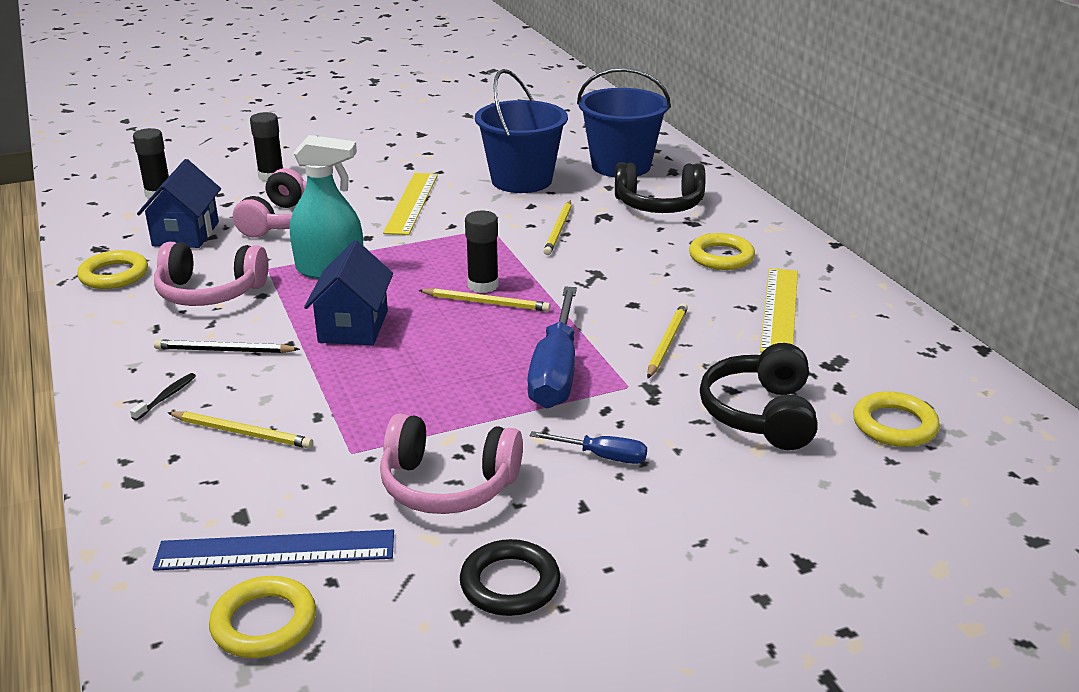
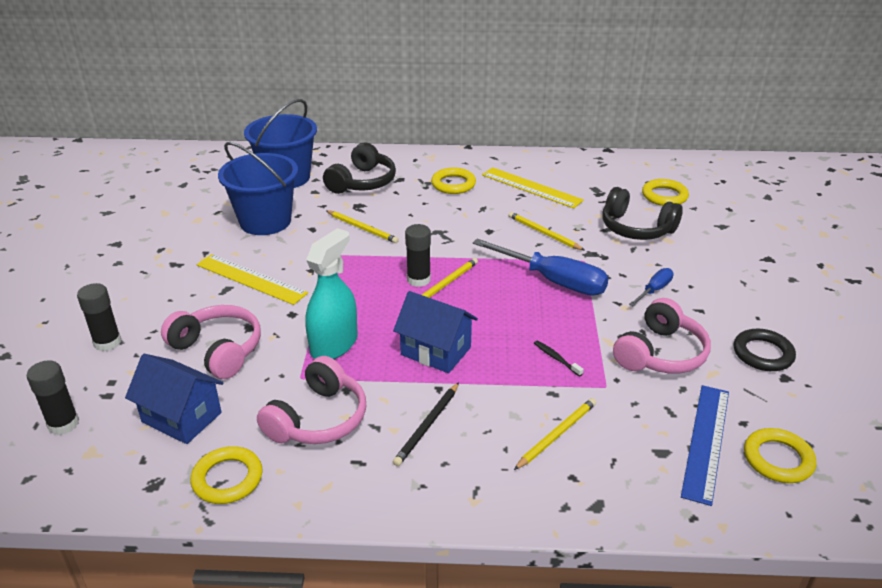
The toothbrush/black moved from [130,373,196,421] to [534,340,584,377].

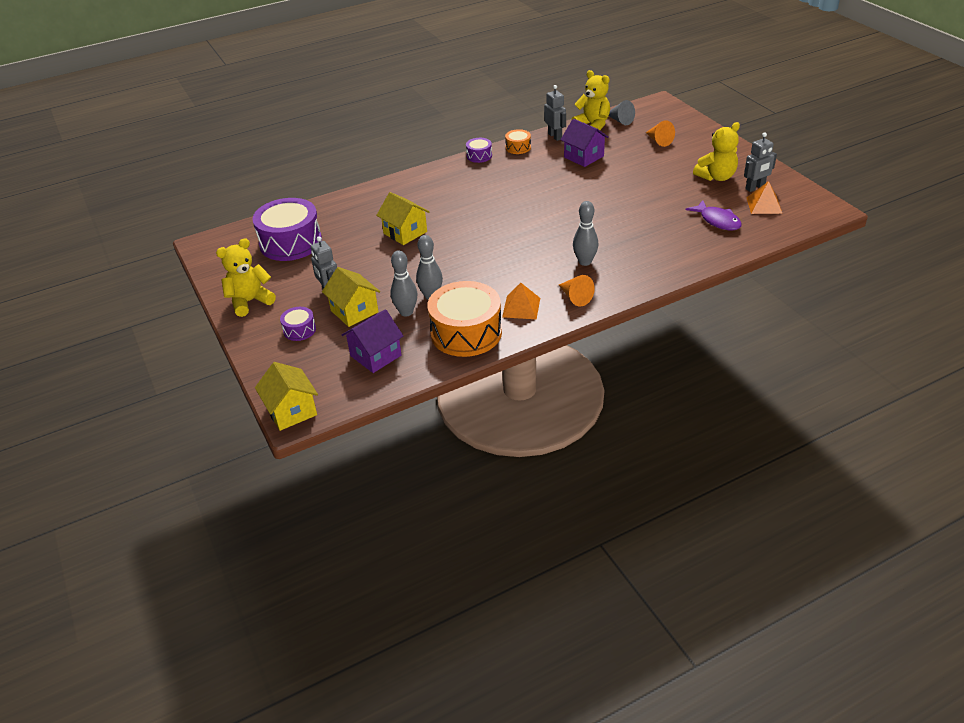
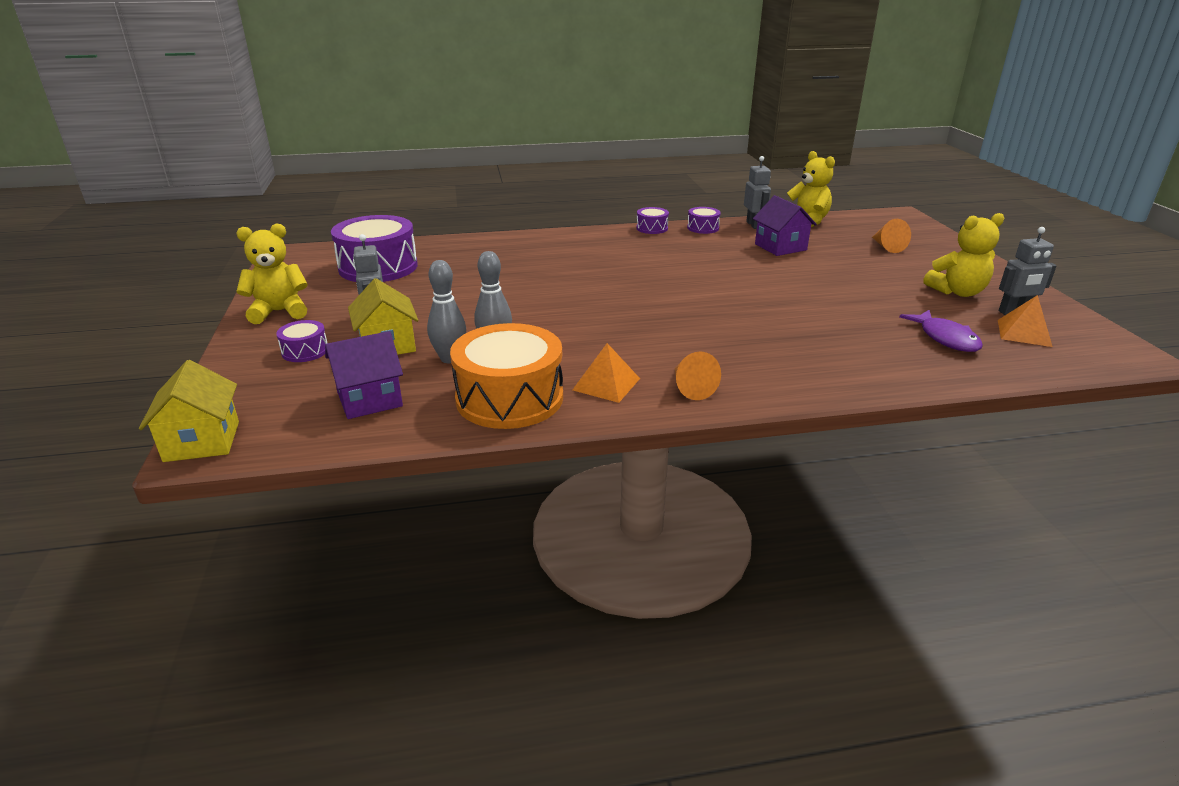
The house/yellow at [376,192,429,245] disappeared. The drum/orange at [505,129,531,154] became the drum/purple at [687,207,721,234]. The bowling pin/grey at [573,201,599,266] disappeared. The cone/grey at [609,100,635,125] disappeared.

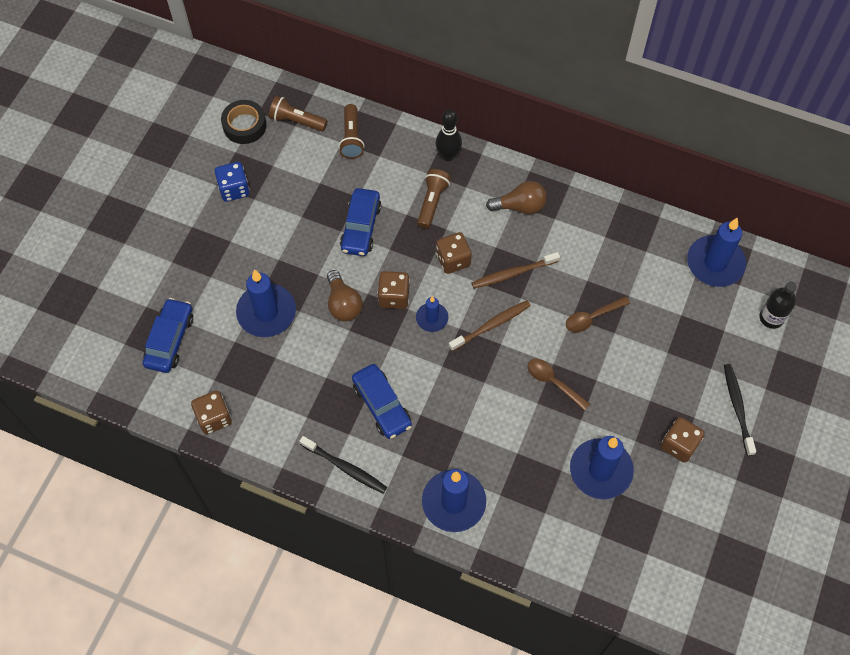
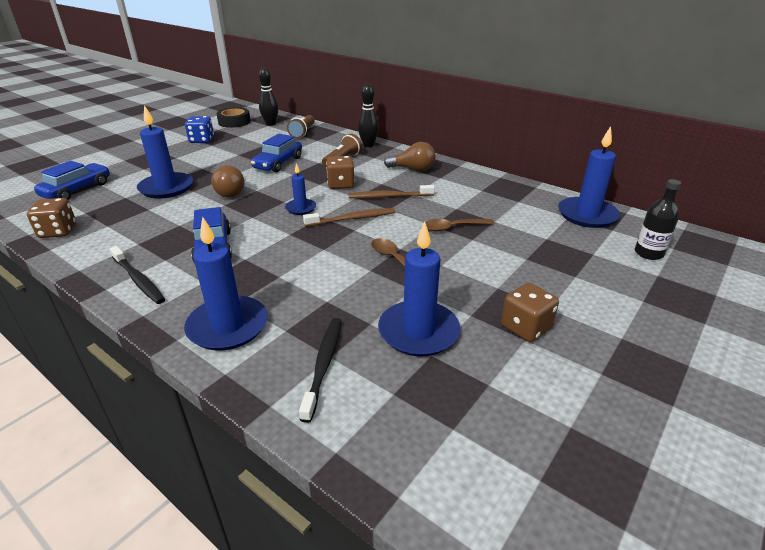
The flashlight/brown at [269,96,327,131] was replaced by the bowling pin/black at [259,68,278,126]. The dice/brown at [378,271,410,309] disappeared. The toothbrush/black moved from [724,364,756,456] to [299,318,342,423].

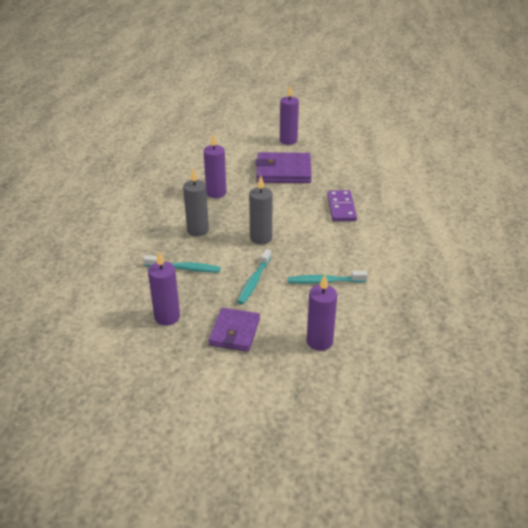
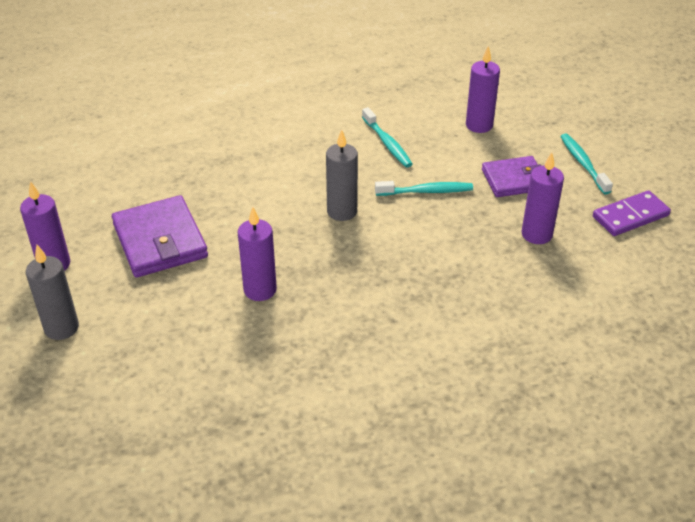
The toothbrush/turquoise moved from [143,255,221,272] to [560,134,613,194]. The candle/grey moved from [183,168,209,237] to [26,245,79,340]. The domino/purple moved from [327,190,357,222] to [593,190,671,236].

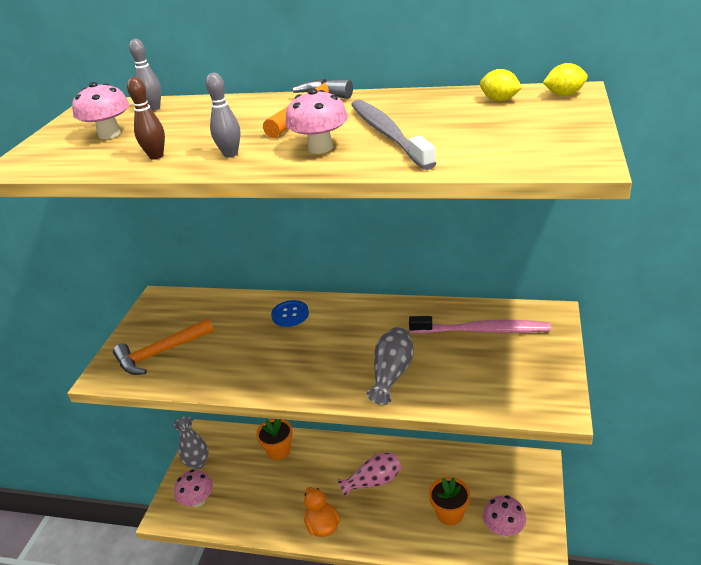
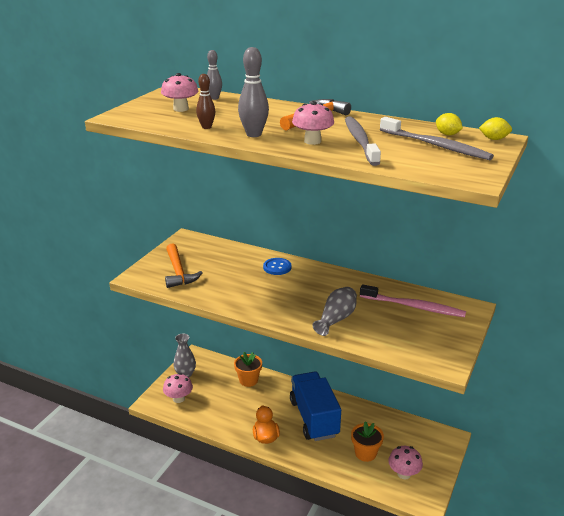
The hammer/orange at [113,318,214,375] turned 90 degrees counterclockwise. The bowling pin/grey at [206,73,241,158] changed to 1.56 times the size. The vase/pink at [338,453,402,497] was replaced by the truck/blue at [290,372,341,441]. The toothbrush/grey at [380,117,494,160] appeared.

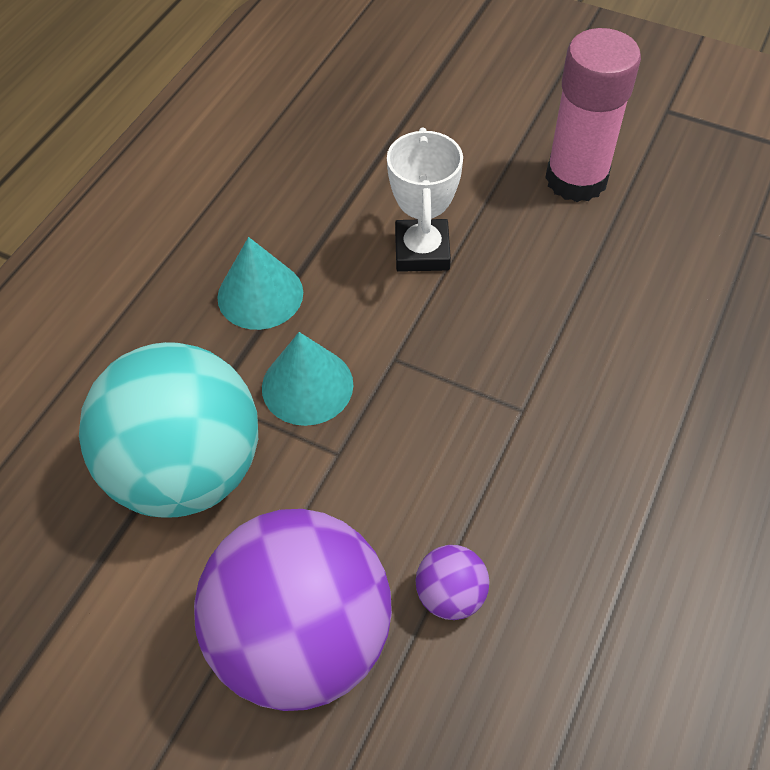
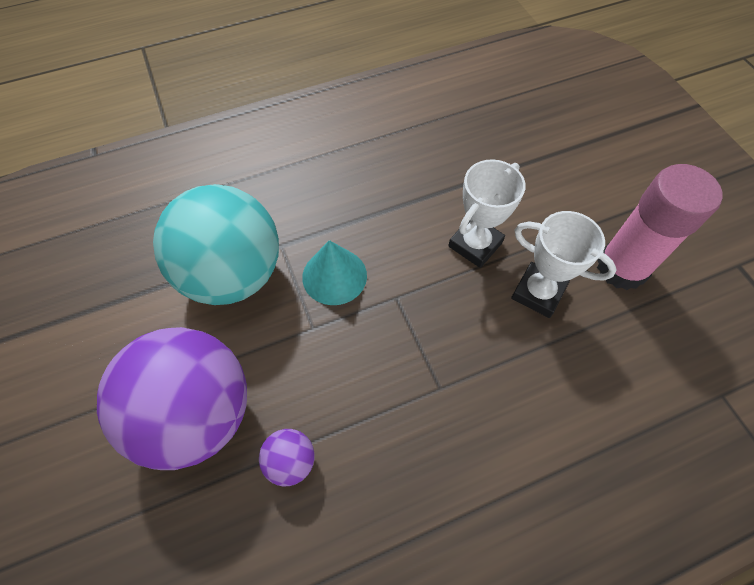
The cone/turquoise at [217,237,303,330] disappeared. The trophy/white at [511,211,617,318] appeared.

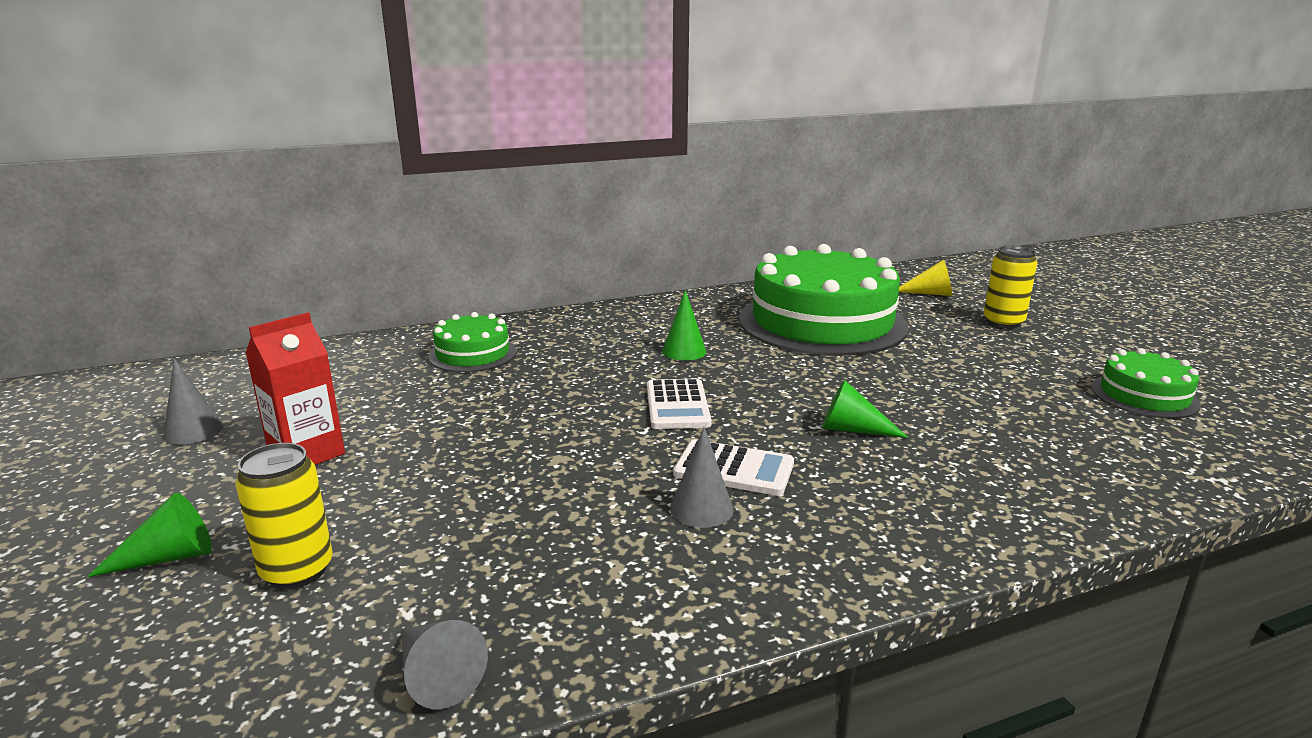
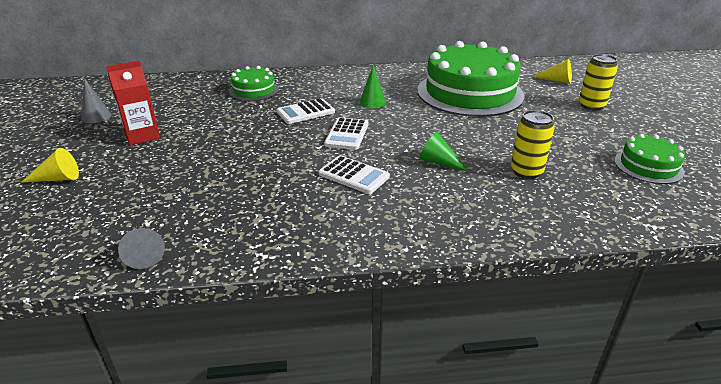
The cone/green at [87,493,212,577] became the cone/yellow at [21,148,79,183]. The can/yellow moved from [235,443,333,589] to [511,110,555,179]. The cone/grey at [670,427,734,528] disappeared. The calculator/white at [276,98,335,124] appeared.

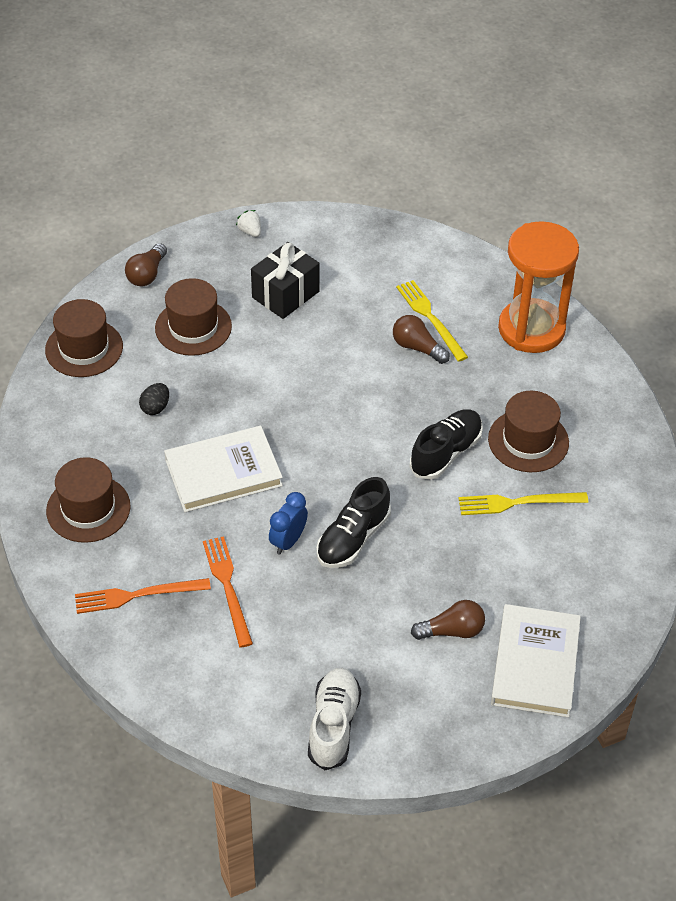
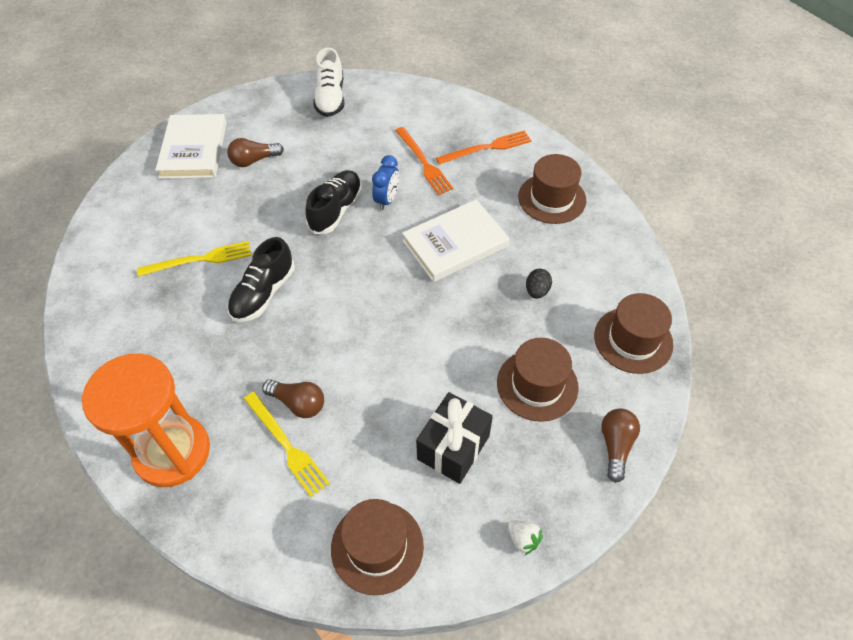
The hat/brown moved from [488,391,569,472] to [331,499,424,595].

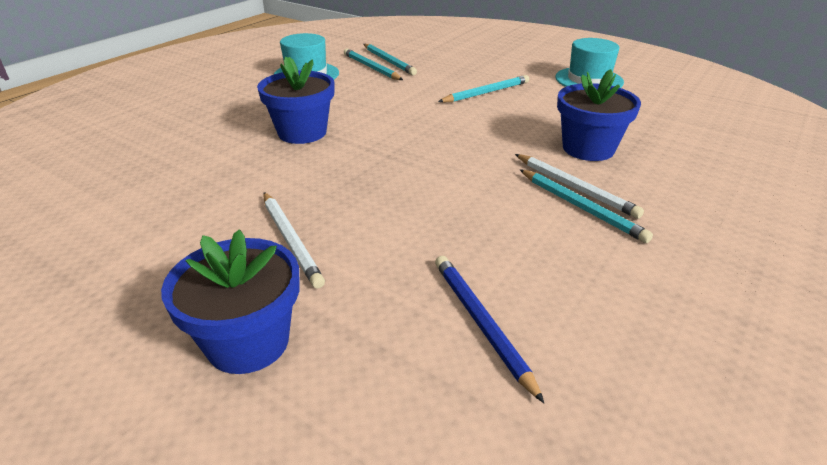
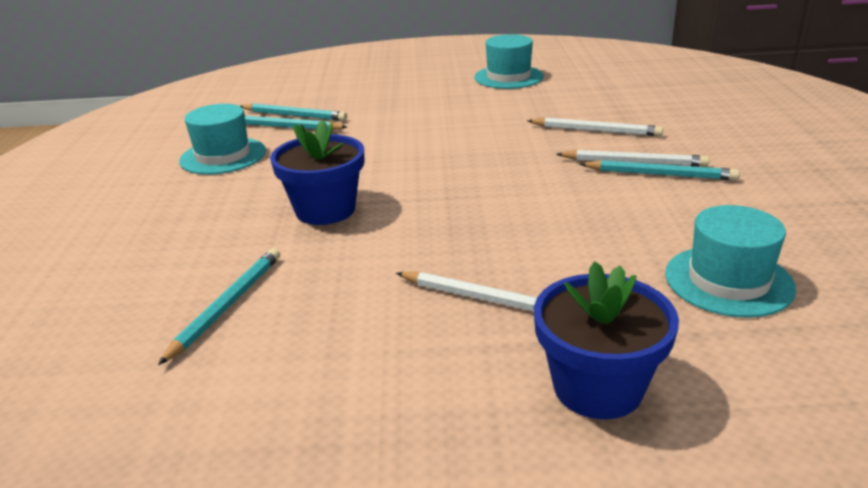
The pencil/blue at [435,256,544,403] was replaced by the hat/turquoise at [665,205,796,318]. The pencil/turquoise moved from [438,75,529,102] to [158,248,280,365]. The flower pot/blue at [557,69,641,161] was replaced by the pencil/white at [527,118,663,136].

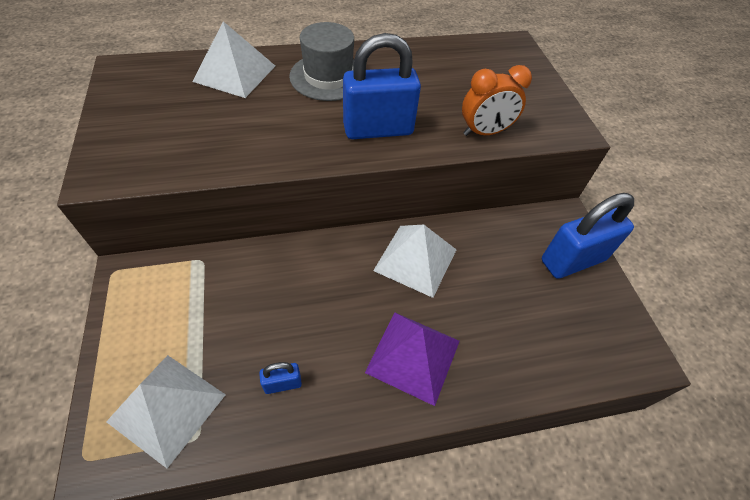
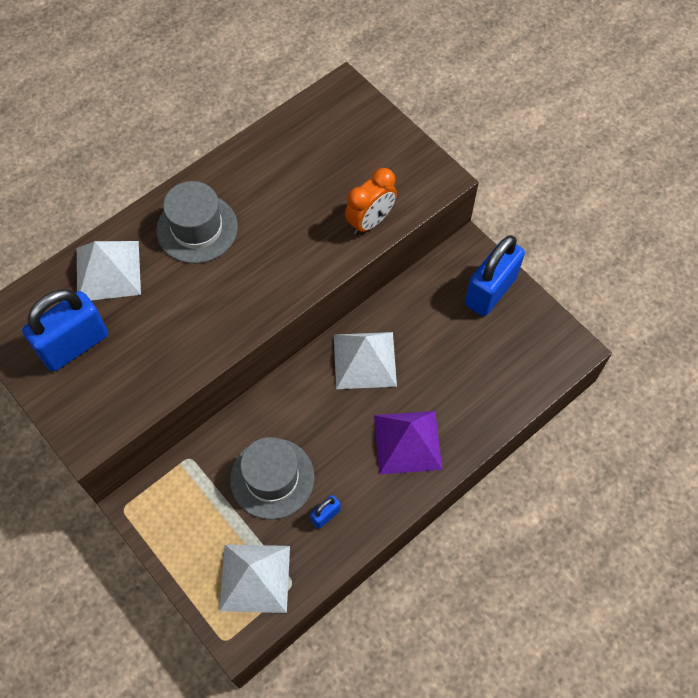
The padlock/blue moved from [343,33,421,139] to [22,289,108,372]. The hat/grey at [230,437,315,520] appeared.

